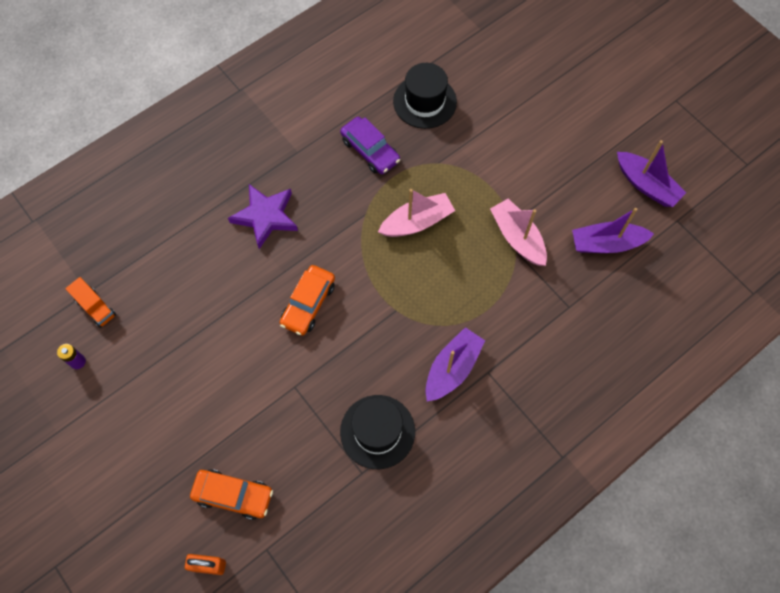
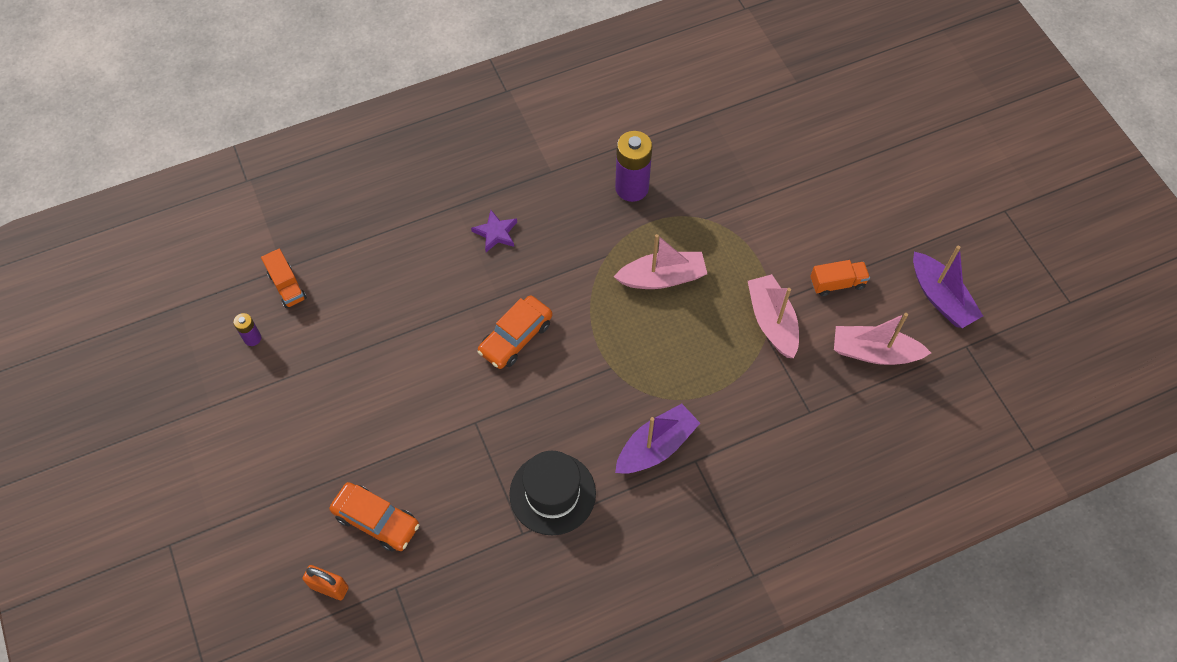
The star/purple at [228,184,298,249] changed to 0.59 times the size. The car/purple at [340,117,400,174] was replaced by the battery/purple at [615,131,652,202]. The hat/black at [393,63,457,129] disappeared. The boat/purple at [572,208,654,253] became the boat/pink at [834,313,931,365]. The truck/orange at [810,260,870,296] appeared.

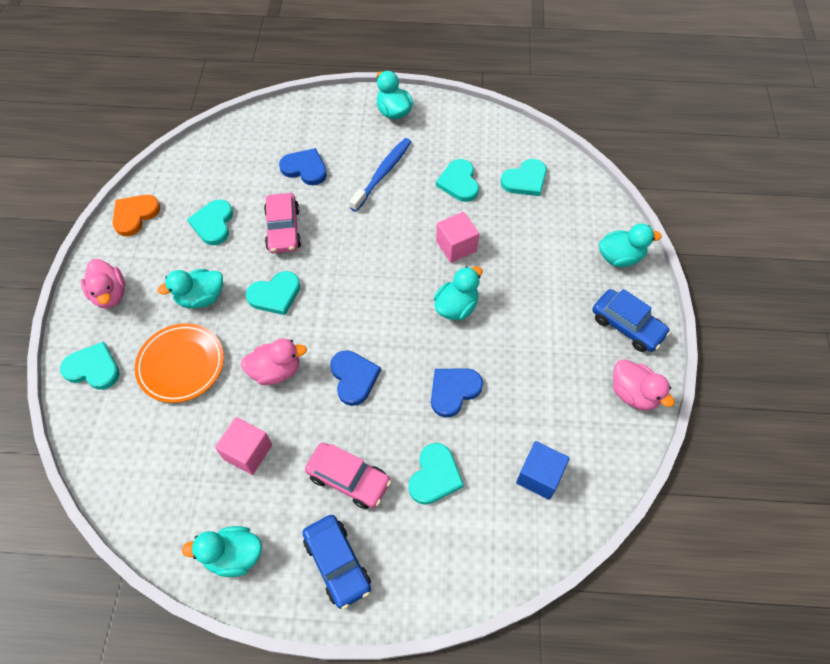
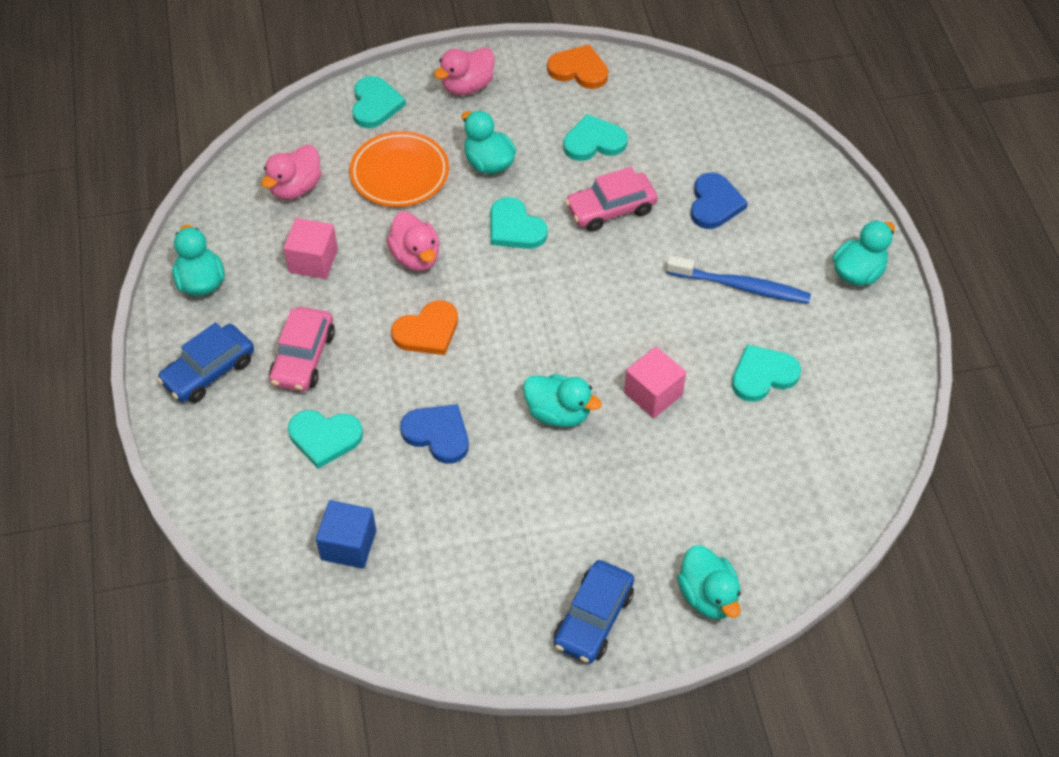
The heart/blue at [330,350,381,406] became the heart/orange at [391,300,458,355]. The heart/turquoise at [501,159,547,196] disappeared. The duck/pink moved from [613,359,675,410] to [261,145,322,200].

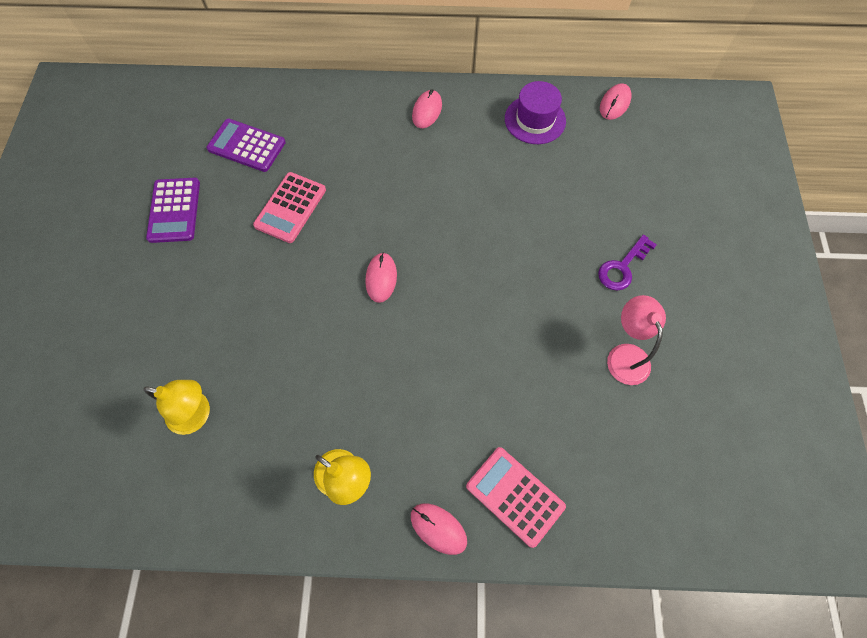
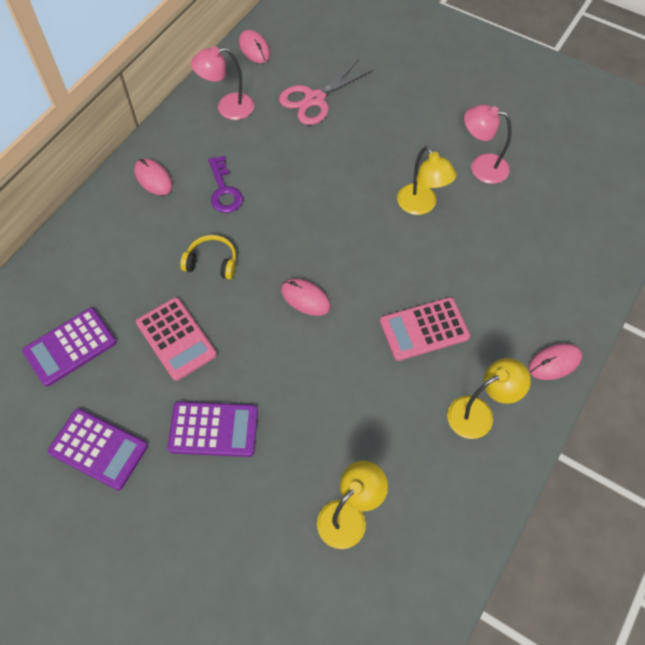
The calculator/pink moved from [466,447,566,548] to [380,297,470,361]. The hat/purple at [505,81,566,144] was replaced by the lamp/pink at [191,46,254,120]. The key/purple moved from [598,235,657,290] to [208,156,243,213]. The calculator/purple at [168,401,258,457] appeared. The headphones/yellow at [180,235,236,280] appeared. The scissors/pink at [279,59,373,125] appeared. The lamp/yellow at [397,146,457,215] appeared.

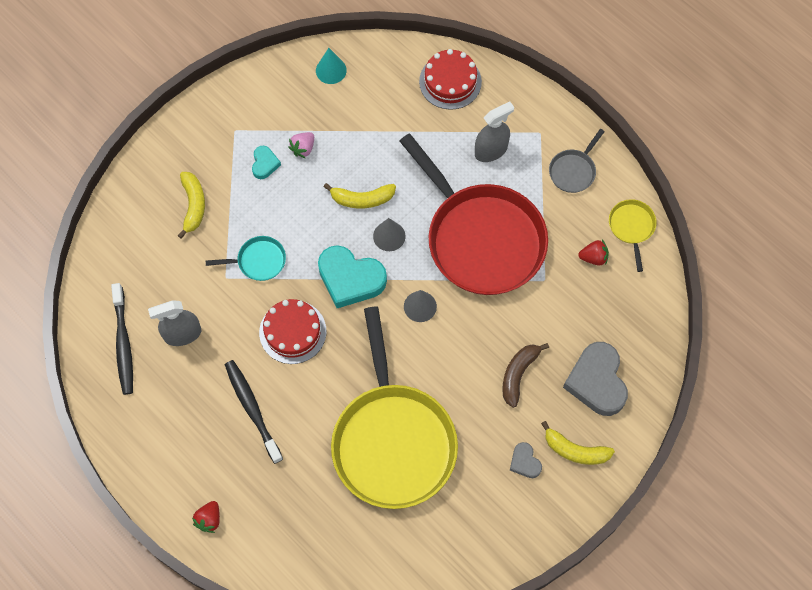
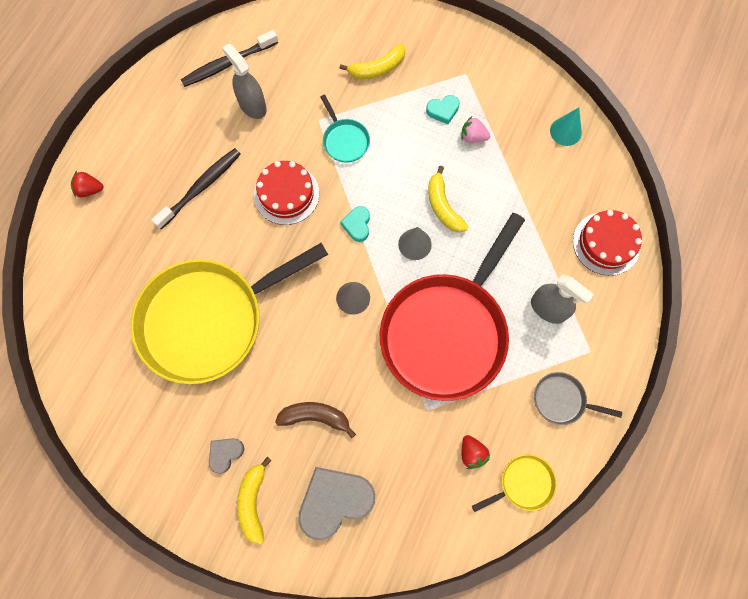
The heart/turquoise at [318,245,387,308] changed to 0.49 times the size.

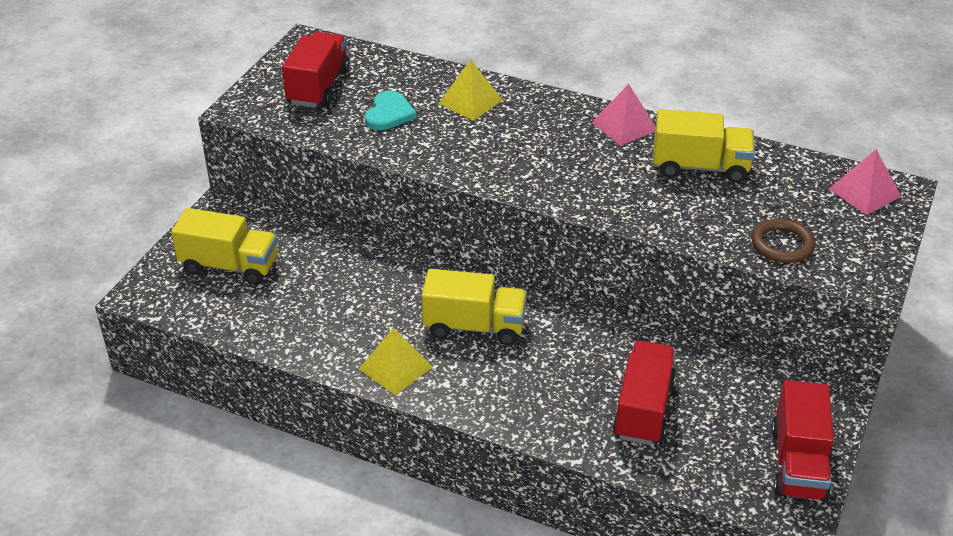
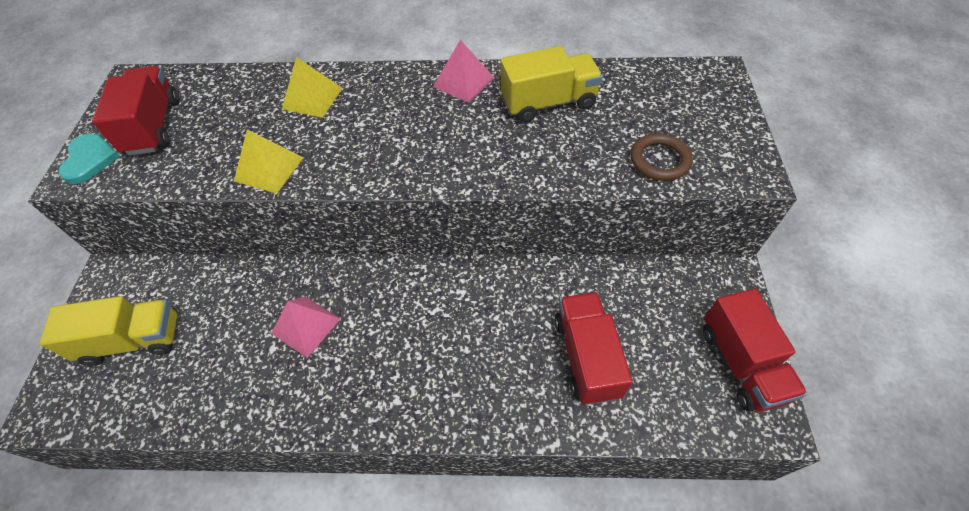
The pyramid/yellow moved from [359,328,433,396] to [234,129,303,194]. The heart/turquoise moved from [365,91,417,130] to [59,134,120,184]. The truck/yellow at [421,269,527,345] disappeared. The pyramid/pink moved from [829,149,901,215] to [271,296,341,358].

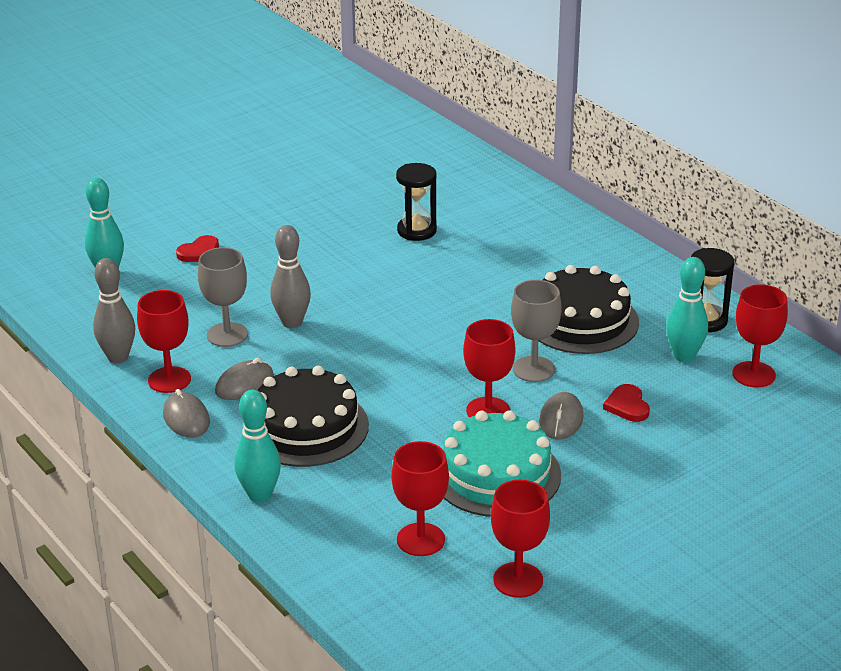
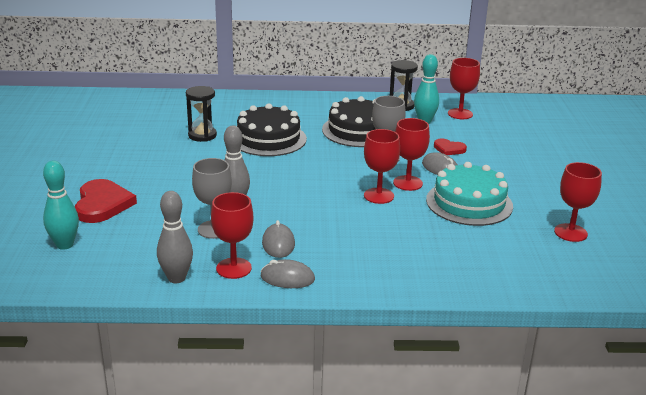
The heart/red at [176,235,219,262] changed to 1.83 times the size. The bowling pin/turquoise at [234,390,281,503] disappeared. The cake/black moved from [257,366,369,467] to [237,103,307,156]. The goblet/red moved from [391,441,449,556] to [364,129,400,204].

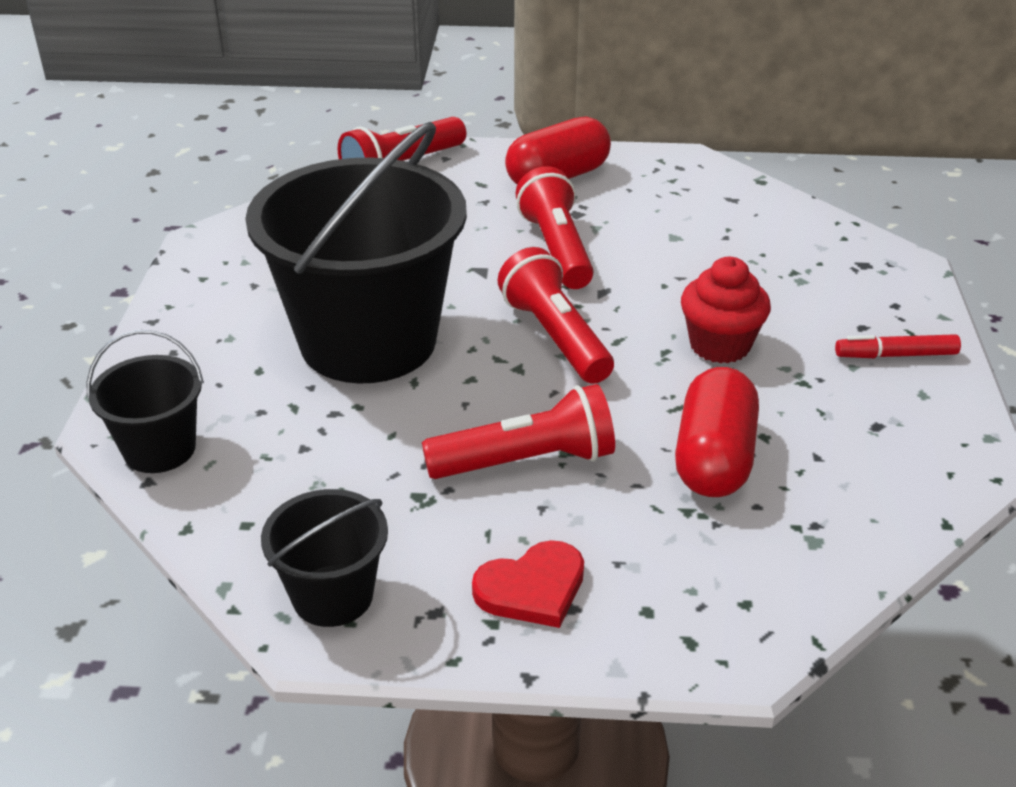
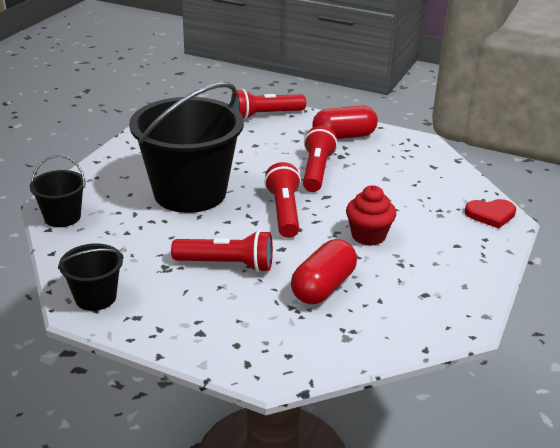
The heart/red moved from [472,540,584,628] to [465,199,516,228]. The marker/red at [835,334,961,358] disappeared.

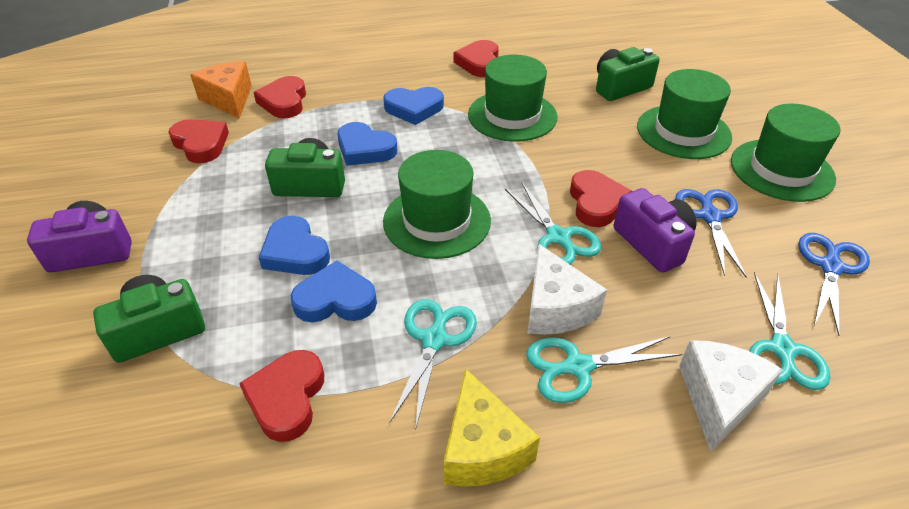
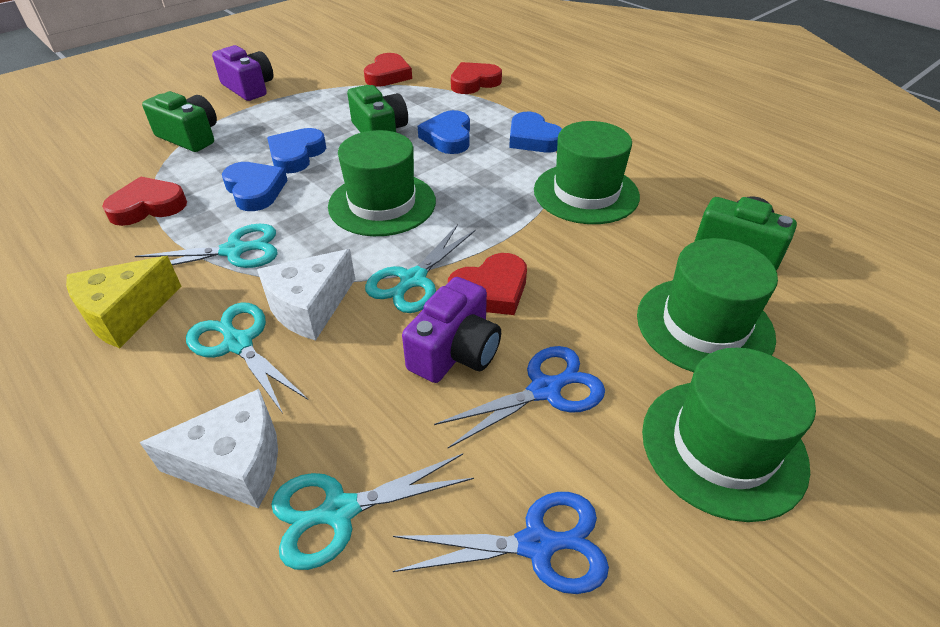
The cheese/orange at [190,61,252,119] disappeared. The heart/red at [454,40,499,77] disappeared.

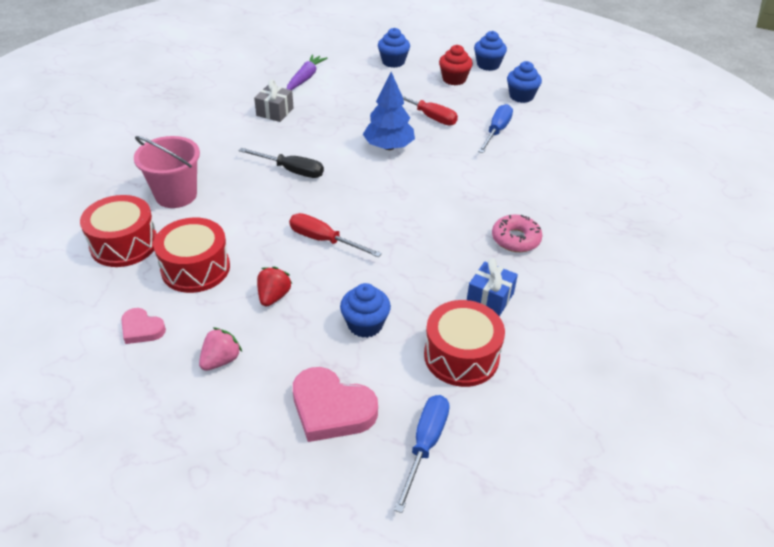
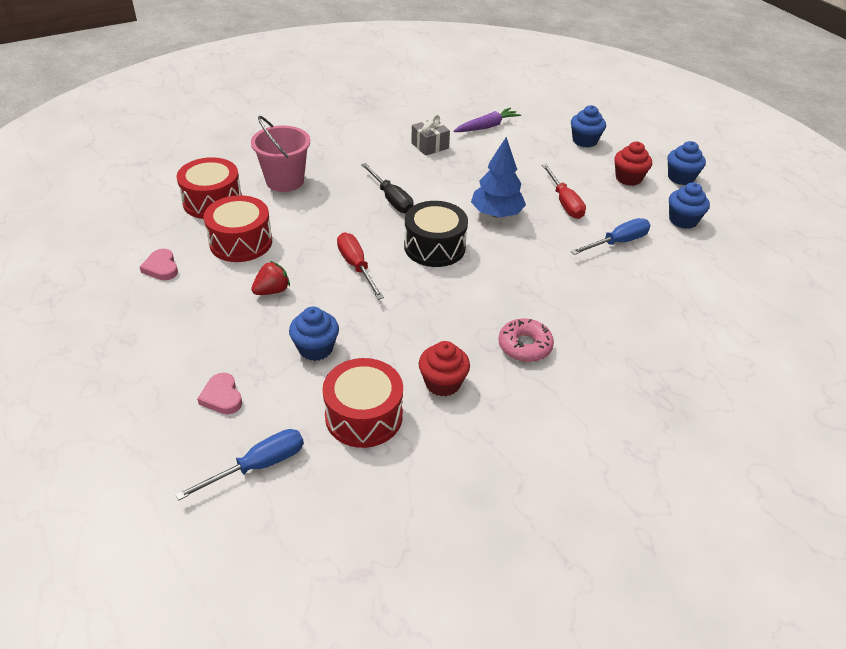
The strawberry/pink at [199,327,242,371] disappeared. The heart/pink at [293,367,378,442] changed to 0.57 times the size. The gift/blue at [467,258,518,316] was replaced by the cupcake/red at [419,341,470,396]. The drum/black at [404,201,468,267] appeared.

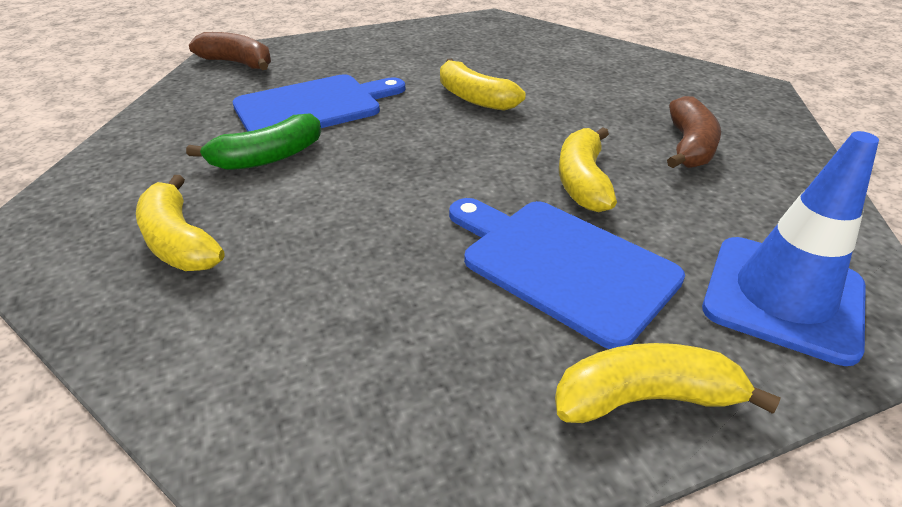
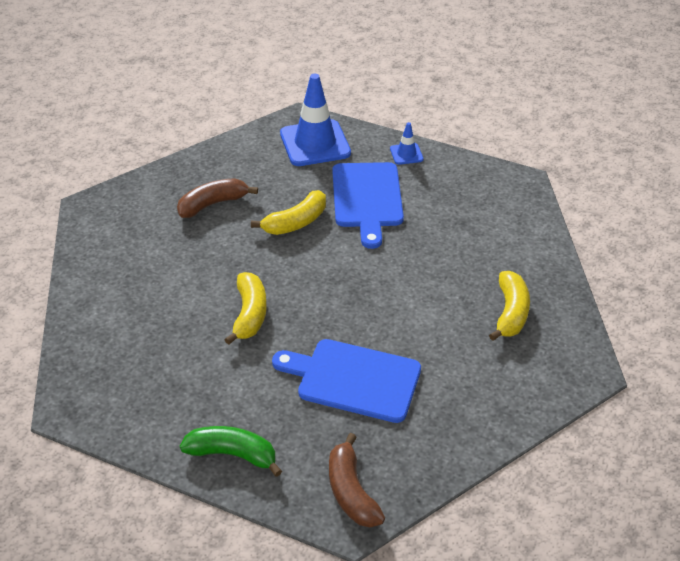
The banana/green moved from [186,113,321,170] to [180,426,282,477]. The banana/yellow at [555,343,781,423] was replaced by the traffic cone/blue at [390,122,424,165].

